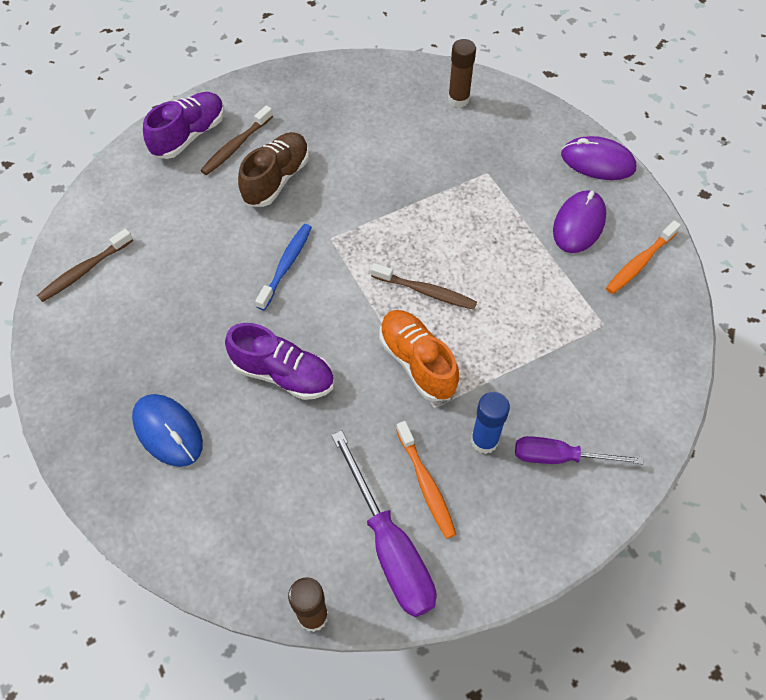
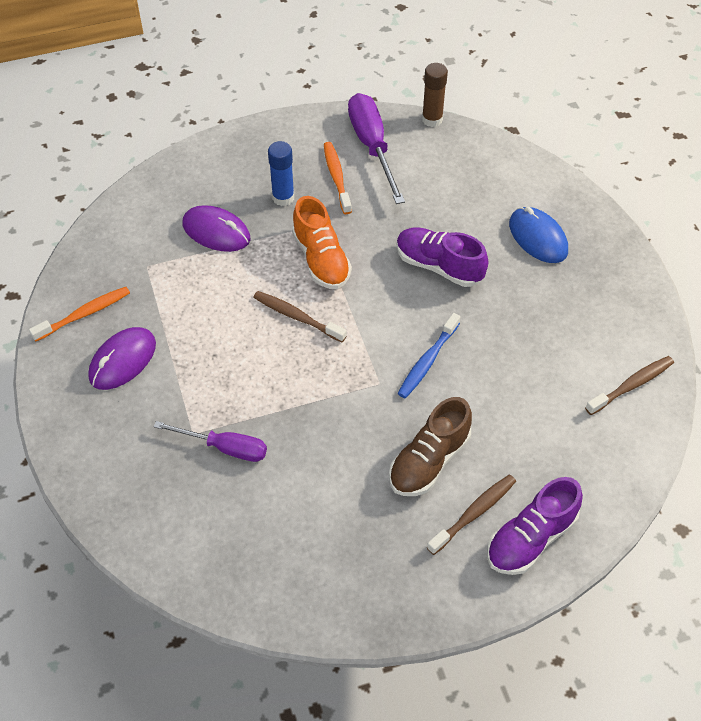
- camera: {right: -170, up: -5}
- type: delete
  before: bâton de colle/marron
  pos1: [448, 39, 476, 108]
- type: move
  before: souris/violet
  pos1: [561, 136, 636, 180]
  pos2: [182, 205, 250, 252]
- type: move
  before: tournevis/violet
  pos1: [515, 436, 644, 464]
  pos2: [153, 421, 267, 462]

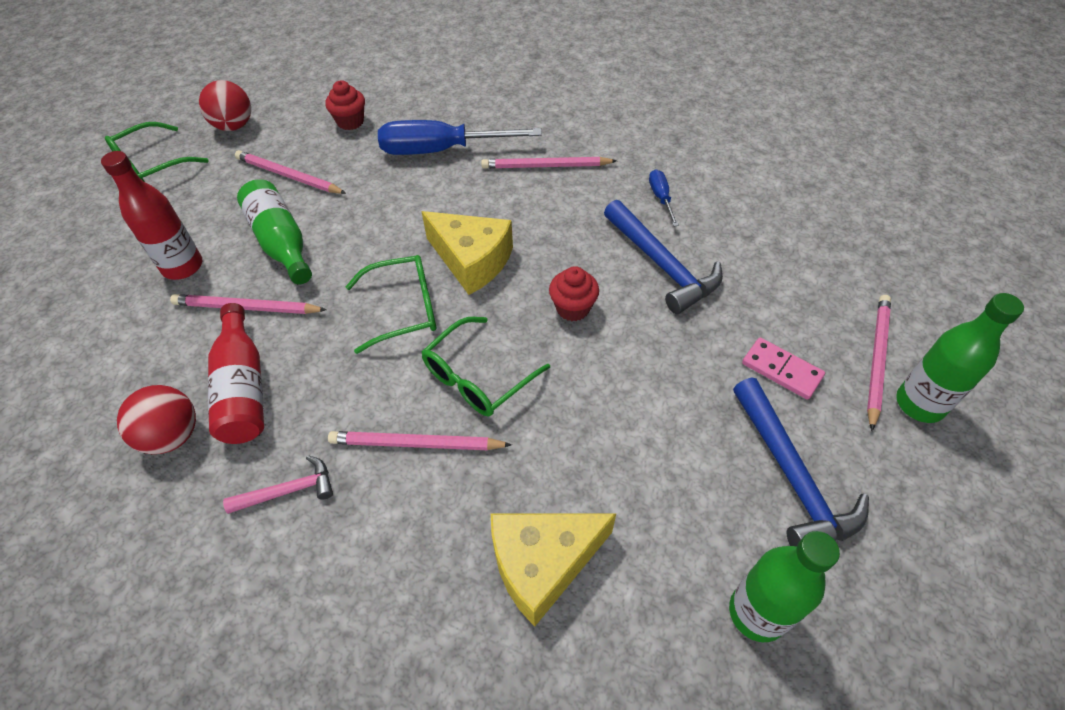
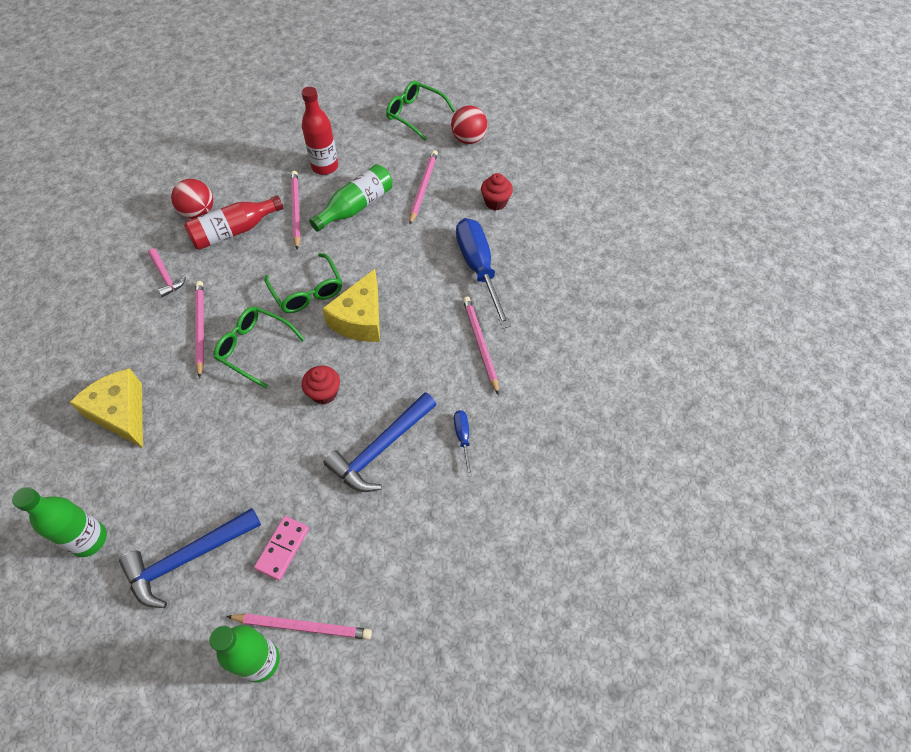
- camera: {right: 75, up: 5}
- type: rotate
  before: tournevis/bleu
  pos1: [649, 169, 679, 226]
  pos2: [454, 410, 472, 476]
  turn: -75

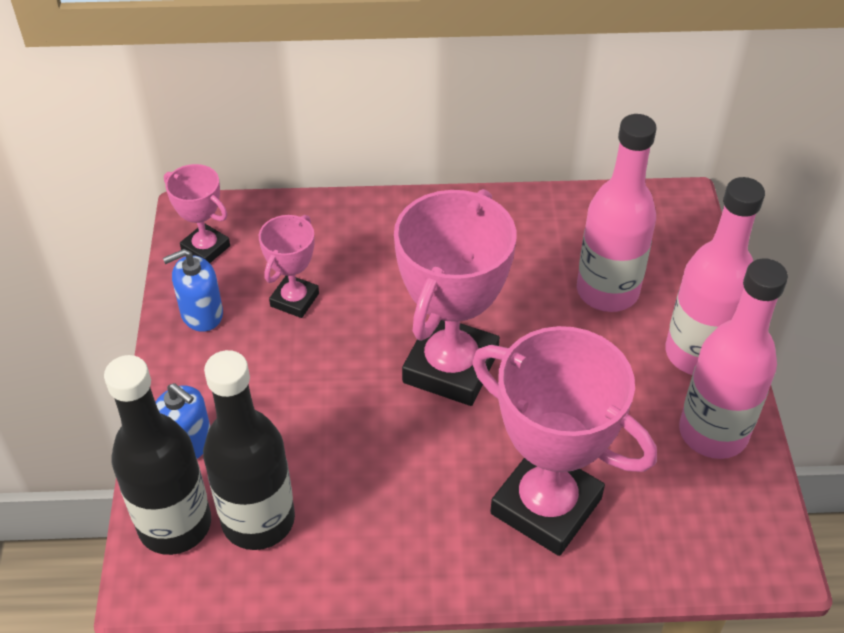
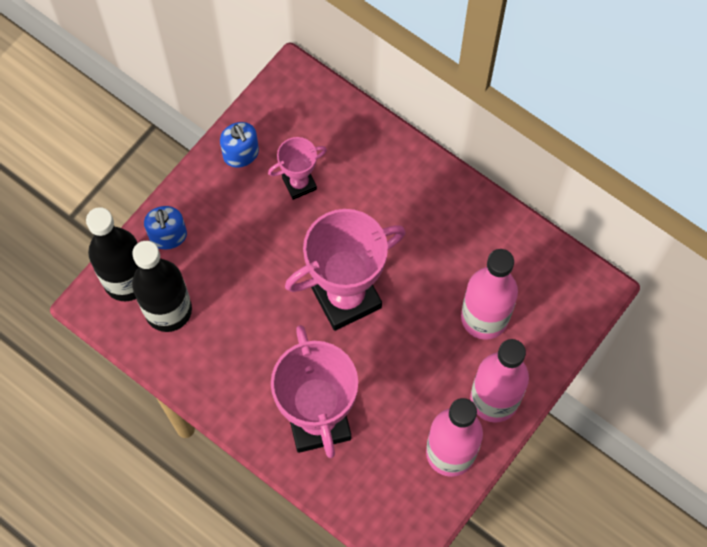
- camera: {right: 40, up: 20}
- type: delete
  before: trophée/rose
  pos1: [164, 164, 230, 263]
- type: rotate
  before: distributeur de savon/bleu
  pos1: [163, 249, 223, 332]
  pos2: [220, 122, 259, 168]
  turn: -135

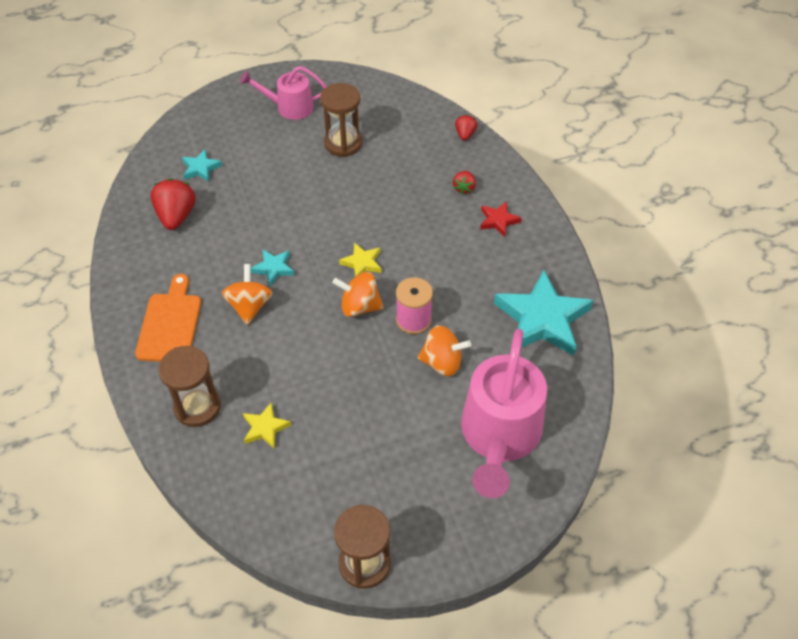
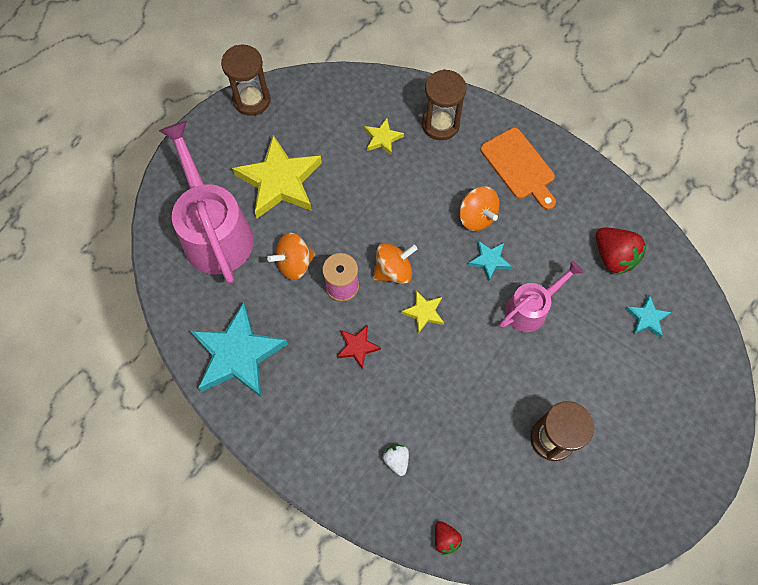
- camera: {right: 145, up: 15}
- type: move
  before: arrosoir/rose
  pos1: [240, 66, 327, 120]
  pos2: [499, 261, 583, 332]
- type: recolor
  before: fraise/rouge
  after: fraise/blanc
  pos1: [453, 171, 476, 194]
  pos2: [383, 444, 409, 476]
- type: move
  before: étoile/rouge
  pos1: [480, 201, 522, 237]
  pos2: [337, 325, 381, 369]
- type: insert
  after: étoile/jaune
  pos2: [232, 135, 322, 218]

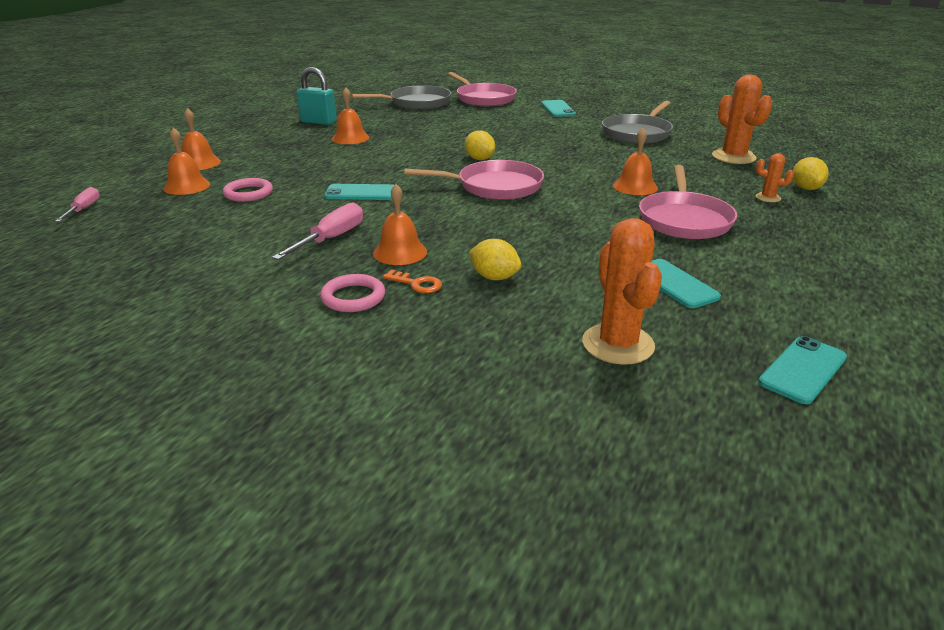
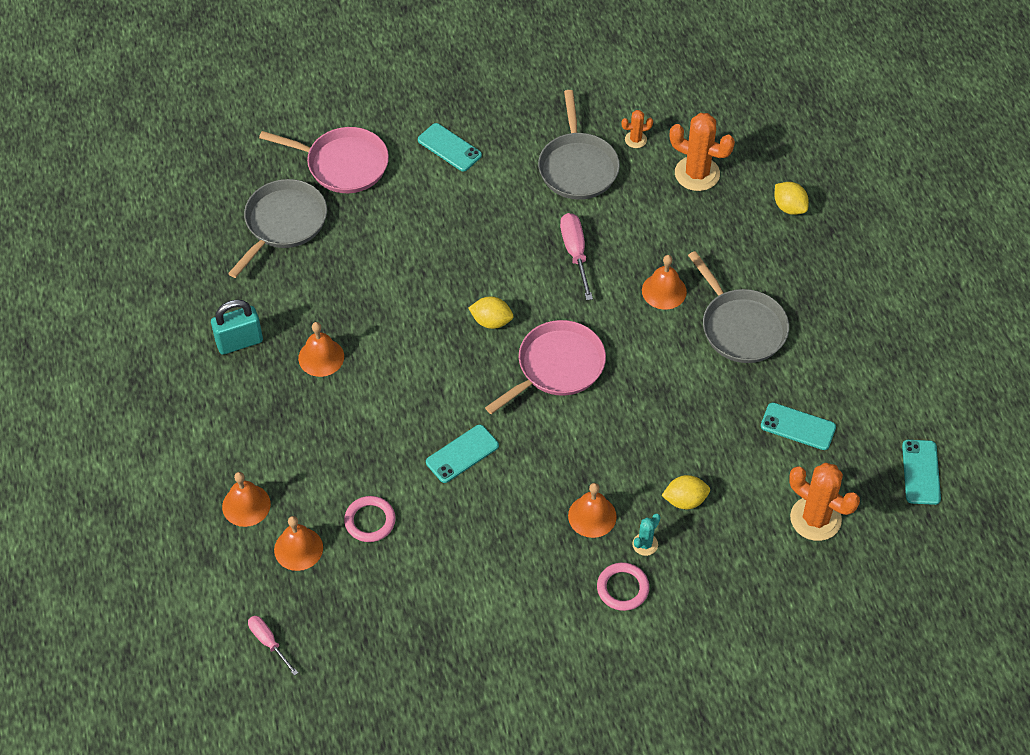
- camera: {right: -40, up: 25}
- type: move
  before: cactus/orange
  pos1: [756, 153, 794, 202]
  pos2: [621, 110, 653, 148]
- type: recolor
  before: poêle/rose
  after: poêle/gris
  pos1: [639, 165, 737, 239]
  pos2: [688, 251, 789, 363]
- type: move
  before: tournevis/rose
  pos1: [272, 202, 363, 260]
  pos2: [560, 213, 593, 300]
- type: replace
  before: clé/orange
  after: cactus/turquoise
  pos1: [383, 269, 442, 293]
  pos2: [633, 514, 660, 556]

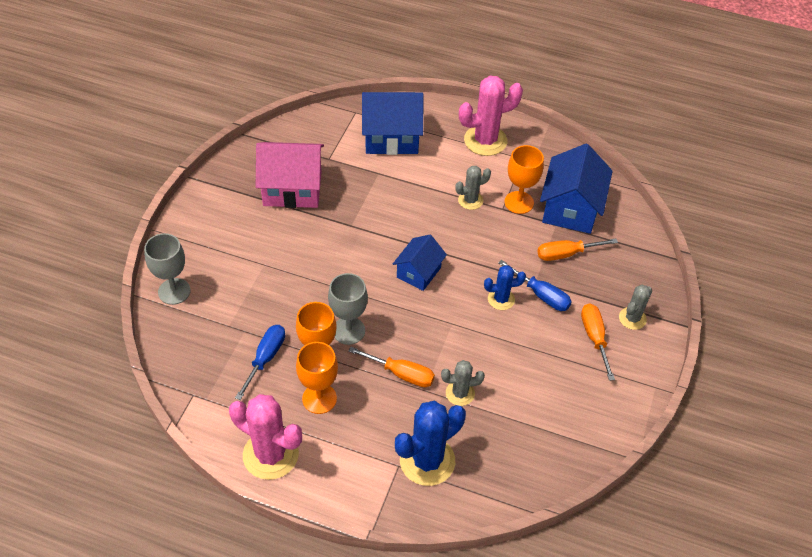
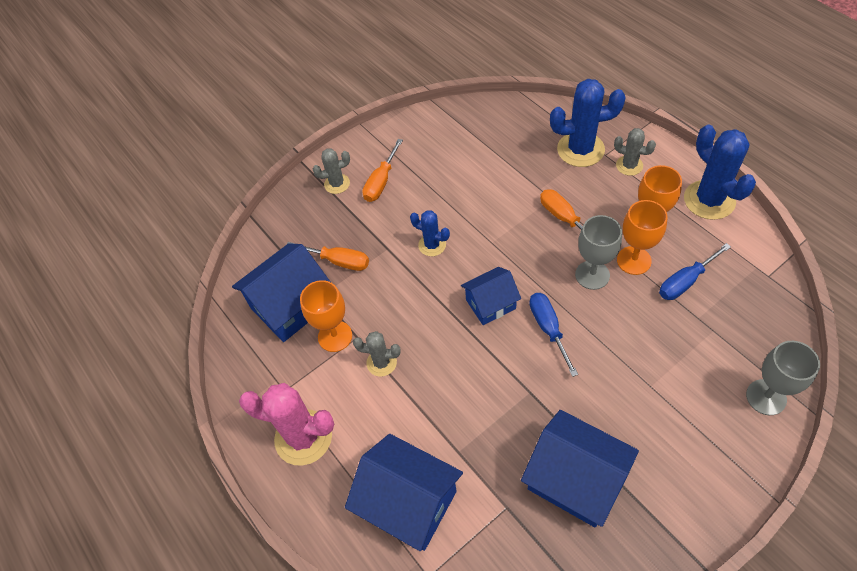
- camera: {right: -140, up: 5}
- type: recolor
  before: maison/rose
  after: maison/bleu
  pos1: [256, 142, 324, 208]
  pos2: [521, 410, 639, 527]
- type: move
  before: tournevis/bleu
  pos1: [498, 260, 572, 311]
  pos2: [529, 293, 578, 377]
- type: move
  before: cactus/gris
  pos1: [441, 360, 485, 406]
  pos2: [614, 128, 656, 176]
- type: recolor
  before: cactus/rose
  after: cactus/bleu
  pos1: [229, 394, 302, 480]
  pos2: [684, 125, 756, 220]

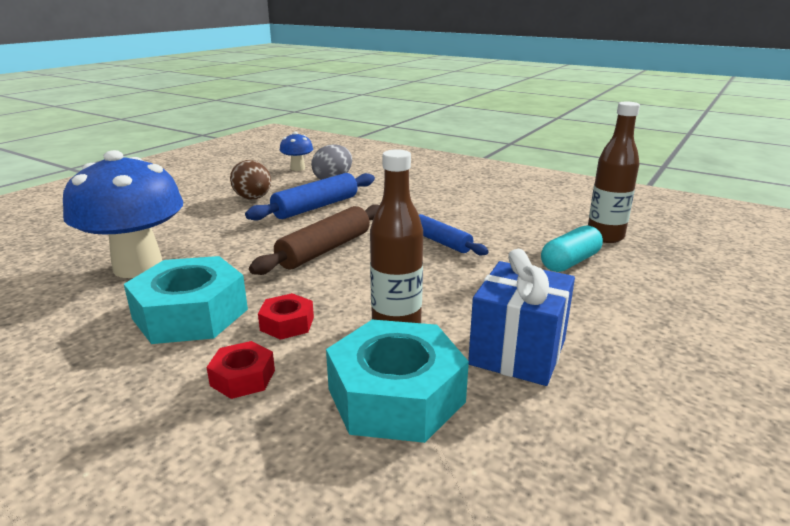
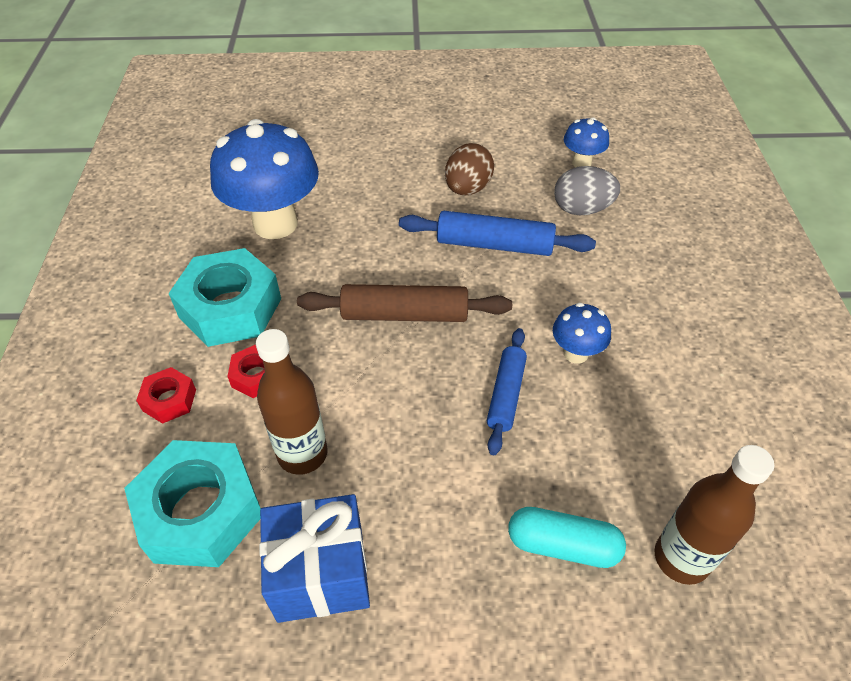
- camera: {right: 55, up: 25}
- type: insert
  after: champignon/bleu
  pos2: [553, 303, 611, 364]

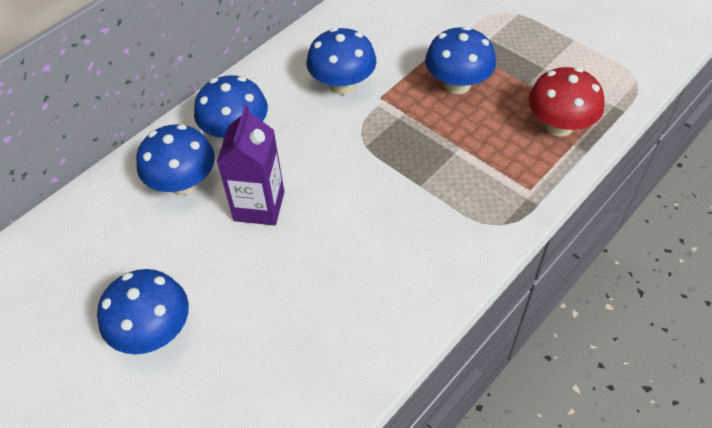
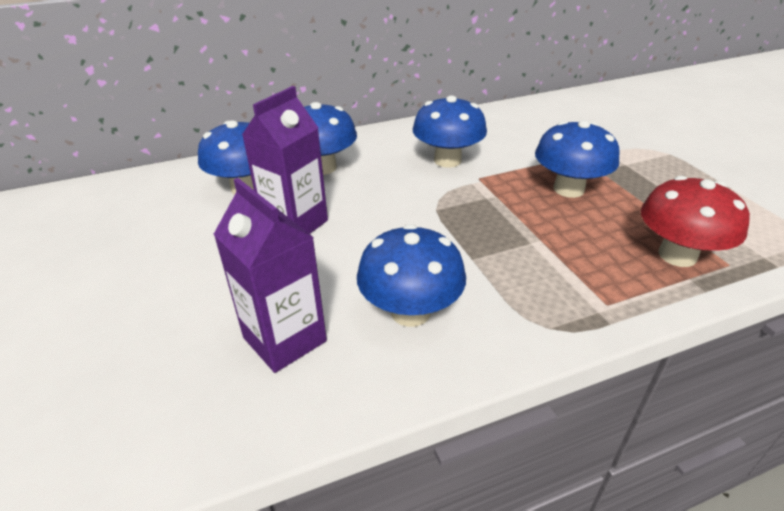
- camera: {right: 25, up: -15}
- type: move
  before: champignon/bleu
  pos1: [97, 269, 189, 354]
  pos2: [357, 224, 466, 327]
- type: insert
  after: brique de lait/violet
  pos2: [213, 178, 327, 373]

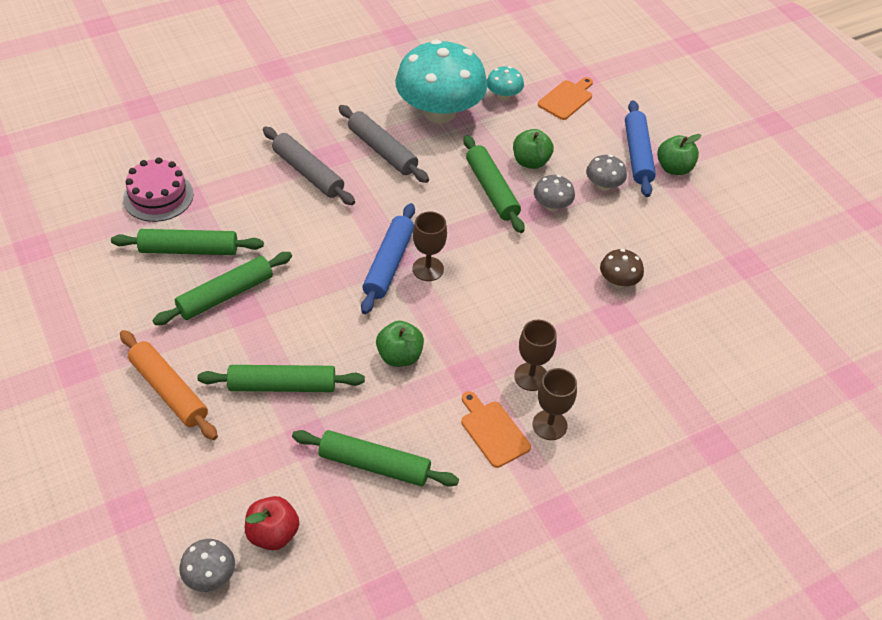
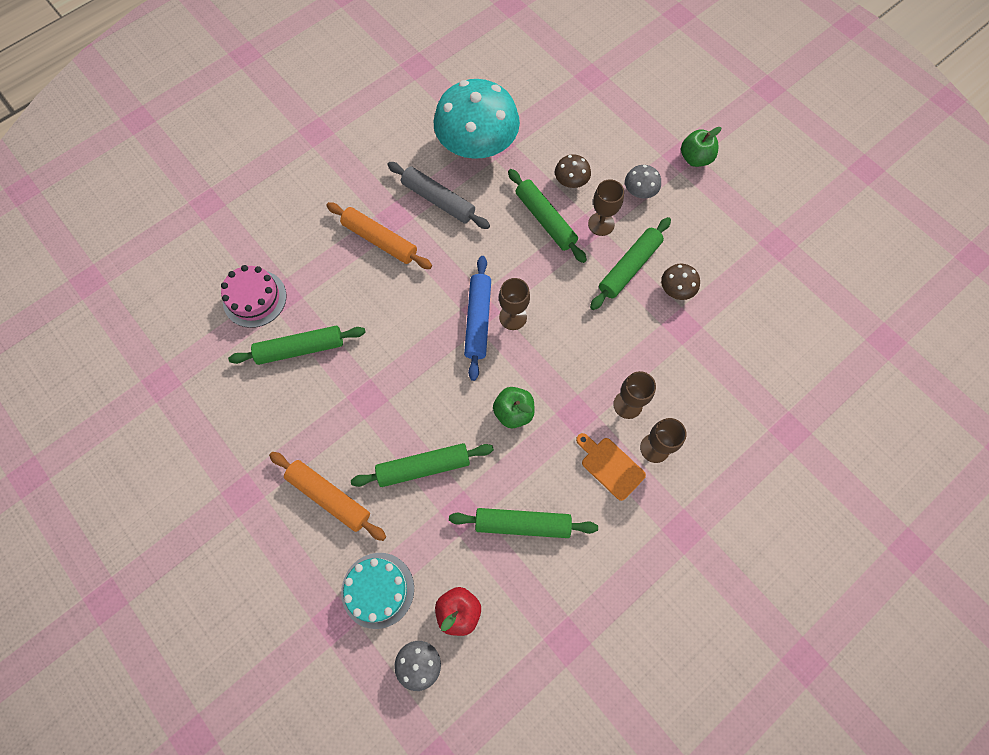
- camera: {right: -10, up: 20}
- type: delete
  before: champignon/turquoise
  pos1: [487, 66, 524, 100]
- type: delete
  before: planche à découper/orange
  pos1: [538, 77, 593, 120]
- type: delete
  before: rouleau à pâtisserie/bleu
  pos1: [625, 100, 656, 197]
- type: recolor
  before: rouleau à pâtisserie/gris
  after: rouleau à pâtisserie/orange
  pos1: [263, 127, 355, 205]
  pos2: [326, 202, 432, 269]
- type: replace
  before: pomme/vert
  after: champignon/marron
  pos1: [513, 129, 554, 169]
  pos2: [555, 154, 591, 188]
- type: replace
  before: champignon/gris
  after: verre à pied/marron
  pos1: [534, 175, 575, 211]
  pos2: [588, 179, 624, 236]
- type: move
  before: rouleau à pâtisserie/vert
  pos1: [152, 252, 292, 325]
  pos2: [590, 217, 671, 310]
- type: insert
  after: gâteau/turquoise
  pos2: [341, 553, 414, 629]

